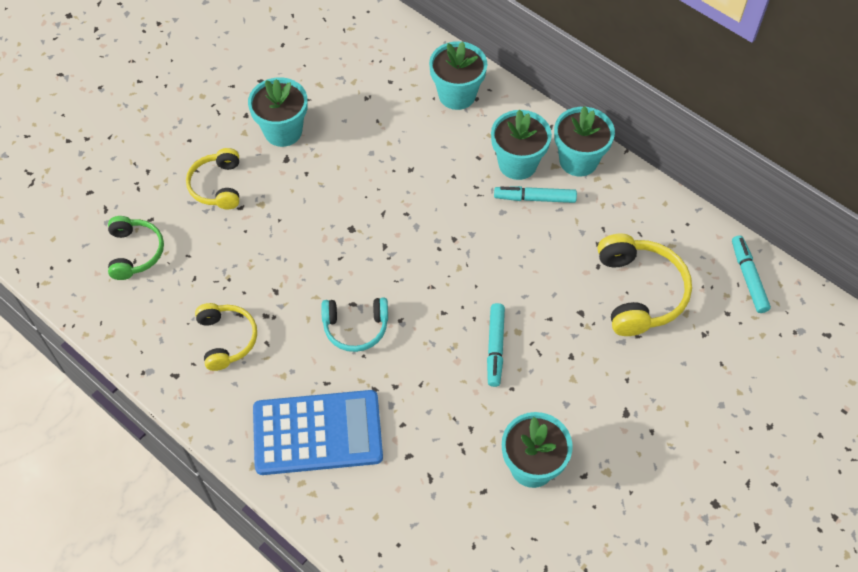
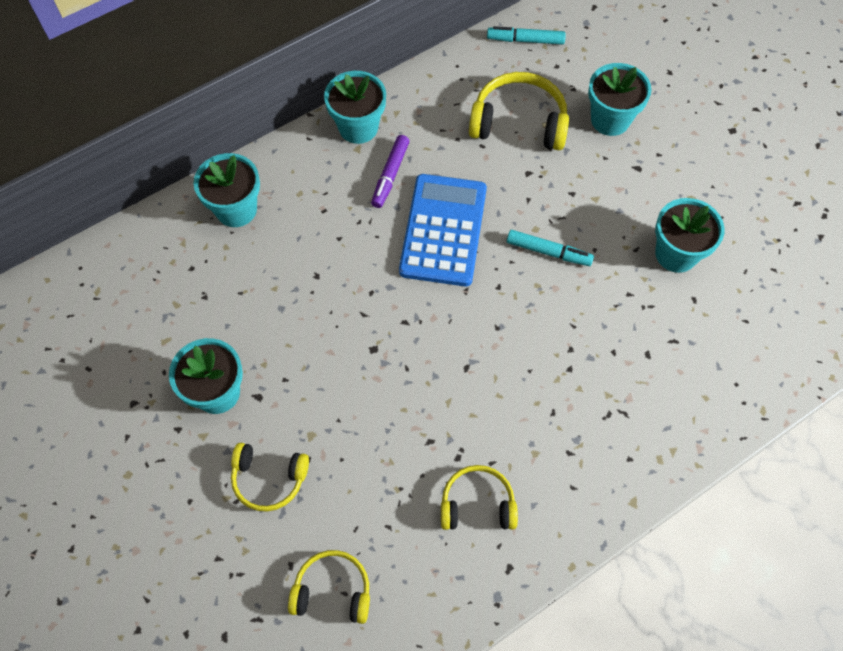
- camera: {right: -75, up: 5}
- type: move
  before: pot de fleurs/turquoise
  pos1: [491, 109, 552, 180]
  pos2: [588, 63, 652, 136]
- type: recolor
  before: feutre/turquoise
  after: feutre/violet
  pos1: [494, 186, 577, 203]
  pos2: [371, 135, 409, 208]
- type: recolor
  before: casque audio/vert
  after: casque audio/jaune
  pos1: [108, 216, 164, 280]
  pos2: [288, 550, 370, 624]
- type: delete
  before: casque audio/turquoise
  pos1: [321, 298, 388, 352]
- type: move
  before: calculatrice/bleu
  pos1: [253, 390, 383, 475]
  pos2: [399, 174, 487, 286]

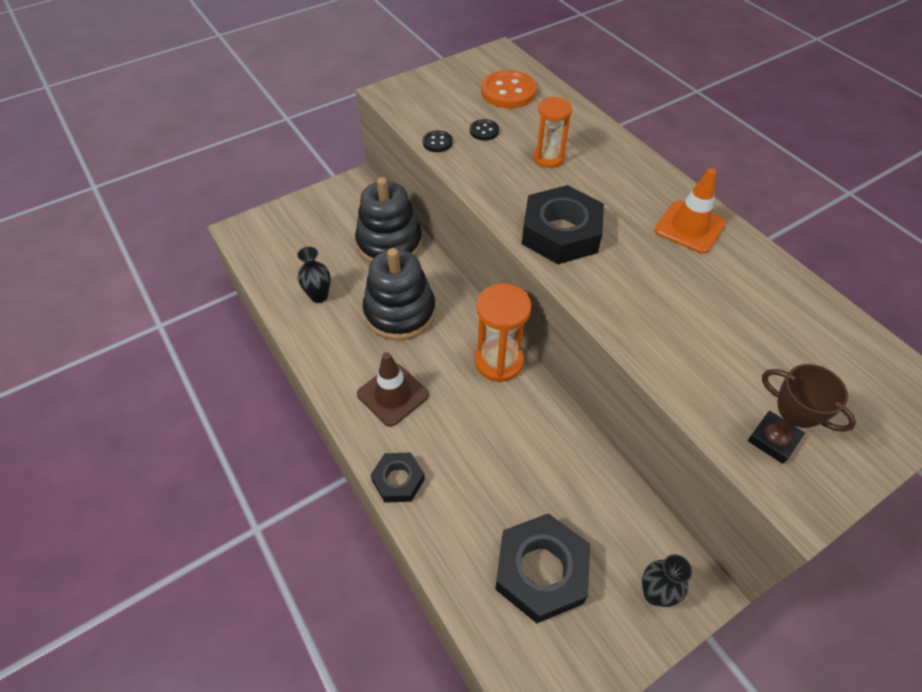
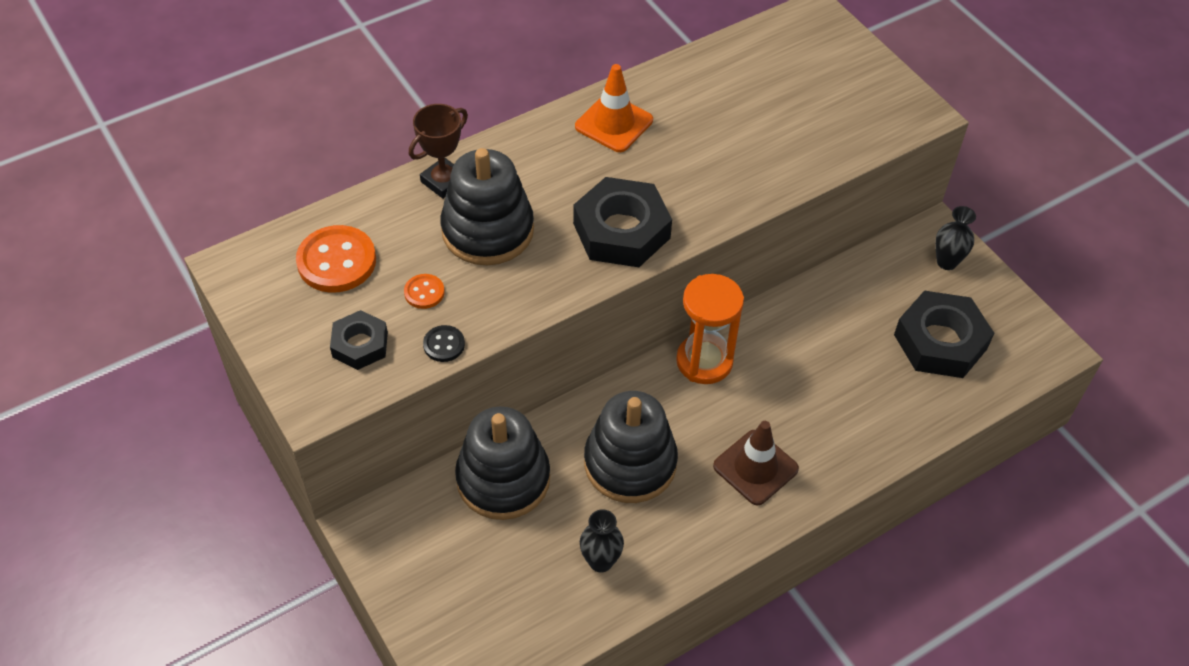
- camera: {right: -90, up: 0}
- type: replace
  before: sablier/orange
  after: jouet à empiler/noir
  pos1: [533, 96, 572, 168]
  pos2: [440, 148, 534, 265]
- type: recolor
  before: bouton/noir
  after: bouton/orange
  pos1: [470, 119, 499, 141]
  pos2: [404, 274, 445, 309]
- type: move
  before: trophée/marron
  pos1: [748, 364, 856, 464]
  pos2: [409, 104, 468, 199]
- type: move
  before: écrou/noir
  pos1: [371, 452, 425, 503]
  pos2: [330, 310, 388, 370]

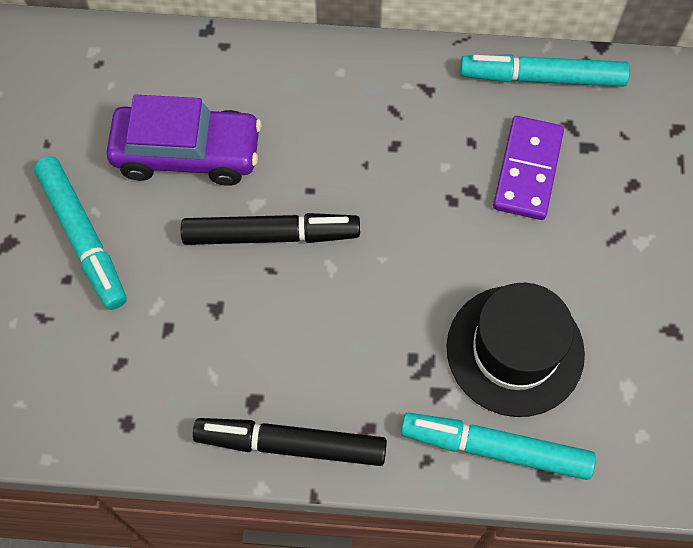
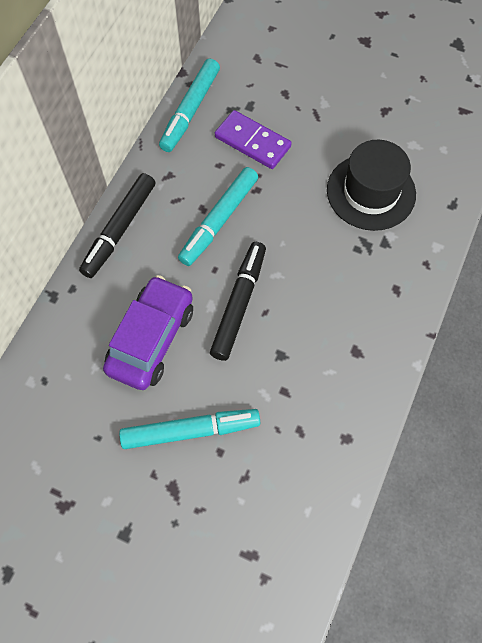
- camera: {right: -70, up: 0}
- type: move
  before: feutre/turquoise
  pos1: [401, 413, 596, 480]
  pos2: [178, 167, 258, 266]
- type: move
  before: feutre/noir
  pos1: [193, 418, 387, 466]
  pos2: [79, 173, 155, 278]

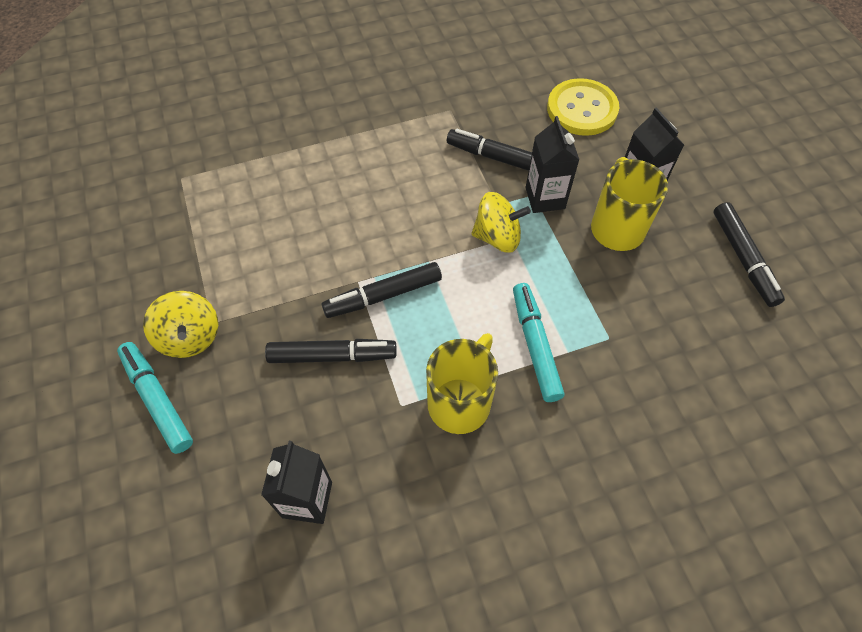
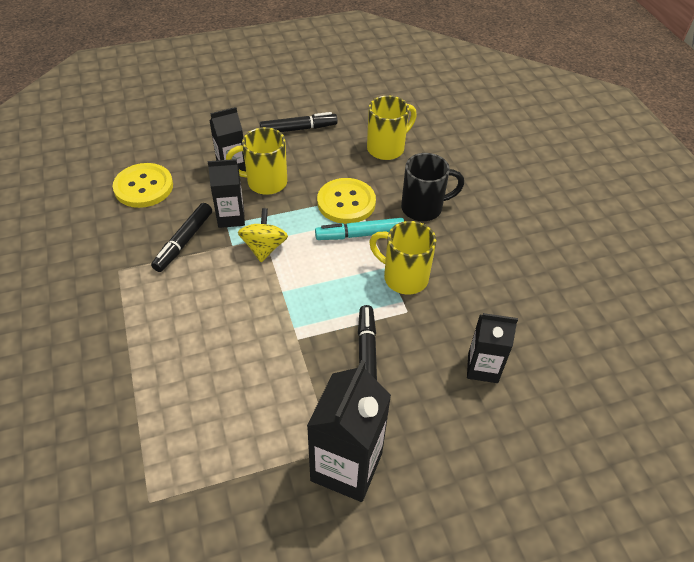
- camera: {right: -90, up: -10}
- type: delete
  before: feutre/noir
  pos1: [322, 262, 442, 318]
- type: replace
  before: toupie/jaune
  after: brique de lait/noir
  pos1: [143, 291, 218, 358]
  pos2: [307, 360, 391, 502]
- type: delete
  before: feutre/turquoise
  pos1: [117, 342, 193, 454]
- type: insert
  after: tasse/jaune
  pos2: [367, 95, 417, 160]
- type: insert
  after: tasse/noir
  pos2: [401, 153, 464, 221]
- type: insert
  after: bouton/jaune
  pos2: [317, 178, 376, 224]

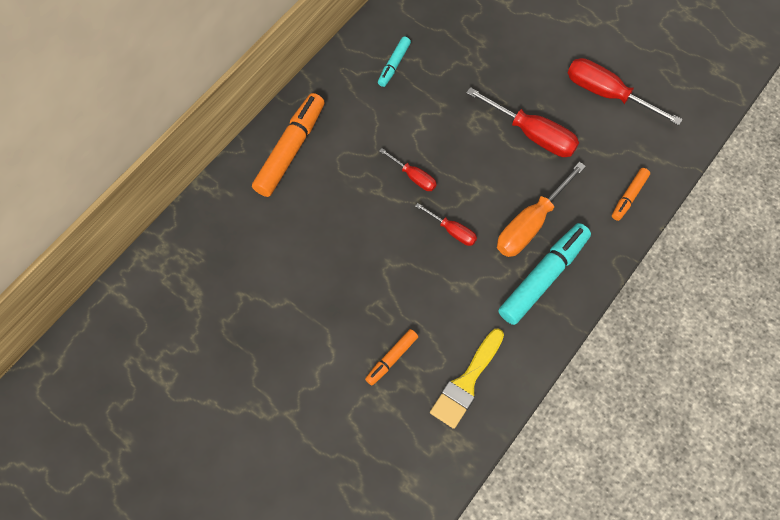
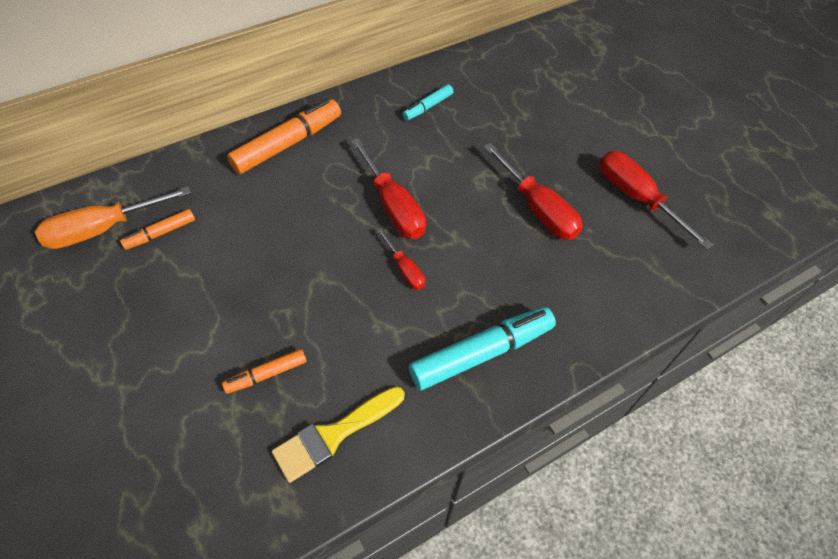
- camera: {right: 20, up: -10}
- type: resize
  before: tournevis/rouge
  pos1: [379, 148, 437, 191]
  pos2: [351, 138, 426, 239]
  scale: 1.84
- type: move
  before: tournevis/orange
  pos1: [497, 162, 586, 257]
  pos2: [35, 186, 191, 249]
- type: move
  before: feutre/orange
  pos1: [612, 168, 650, 221]
  pos2: [120, 209, 195, 250]

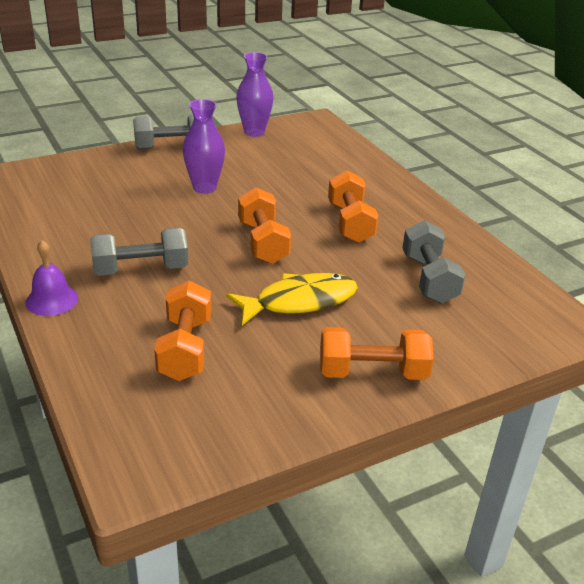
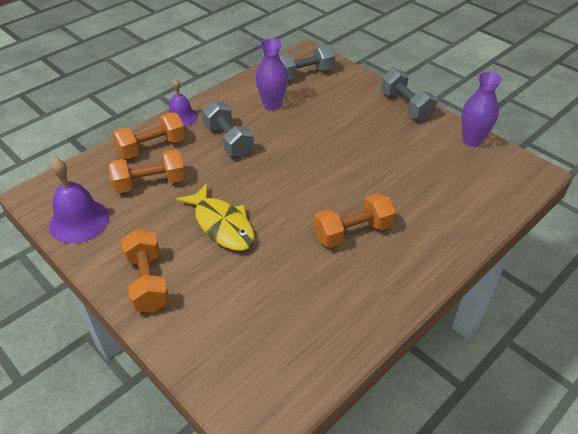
- camera: {right: 75, up: 10}
- type: move
  before: vase/violet
  pos1: [182, 99, 225, 194]
  pos2: [255, 38, 288, 111]
- type: move
  before: haltère/orange
  pos1: [238, 187, 291, 264]
  pos2: [112, 112, 185, 159]
- type: move
  before: haltère/gris
  pos1: [402, 220, 466, 304]
  pos2: [279, 44, 335, 80]
- type: insert
  after: cloche/violet
  pos2: [49, 158, 110, 243]

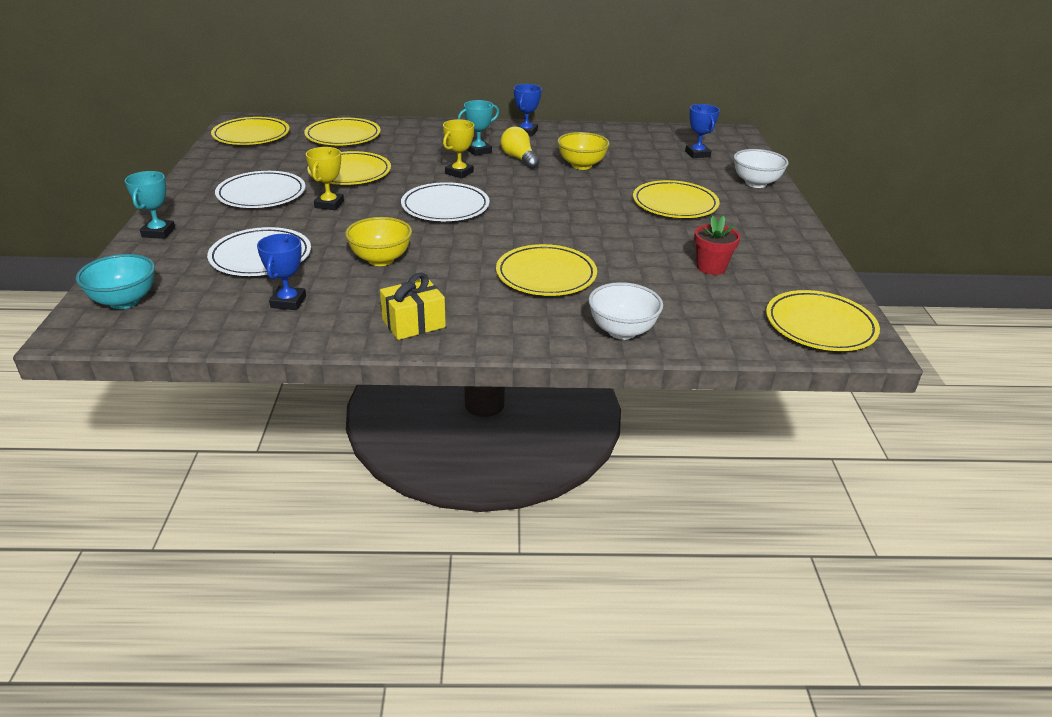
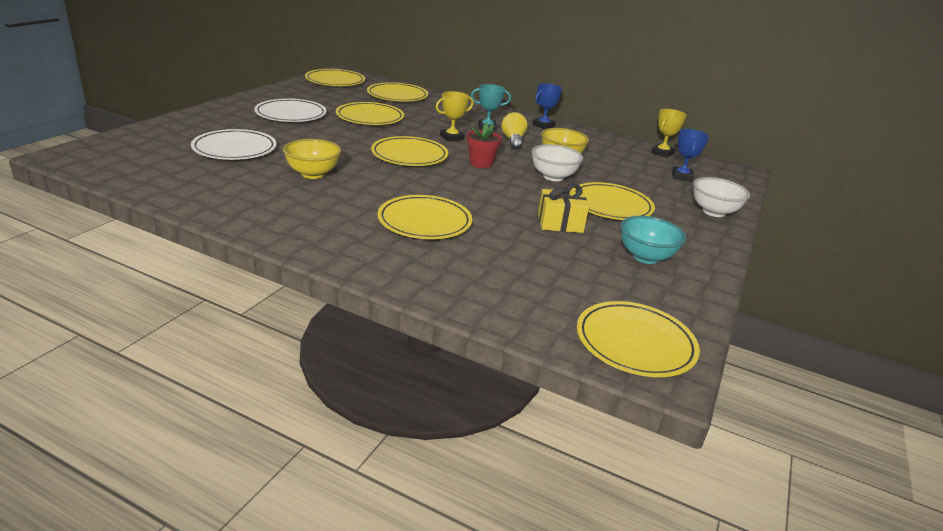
- camera: {right: 25, up: -5}
- type: move
  before: trophée/jaune
  pos1: [306, 147, 344, 210]
  pos2: [651, 109, 686, 158]
- type: delete
  before: trophée/turquoise
  pos1: [125, 171, 175, 239]
- type: recolor
  before: assiette/blanc
  after: assiette/jaune
  pos1: [401, 182, 490, 221]
  pos2: [371, 136, 449, 166]
- type: move
  before: pot de fleurs/rouge
  pos1: [694, 216, 740, 275]
  pos2: [467, 122, 502, 168]
- type: delete
  before: trophée/bleu
  pos1: [257, 234, 306, 310]
- type: move
  before: bol/turquoise
  pos1: [76, 254, 155, 309]
  pos2: [621, 216, 686, 264]
- type: move
  before: cadeau/jaune
  pos1: [380, 273, 446, 340]
  pos2: [538, 184, 589, 233]
- type: move
  before: bol/blanc
  pos1: [588, 282, 663, 340]
  pos2: [532, 144, 583, 181]

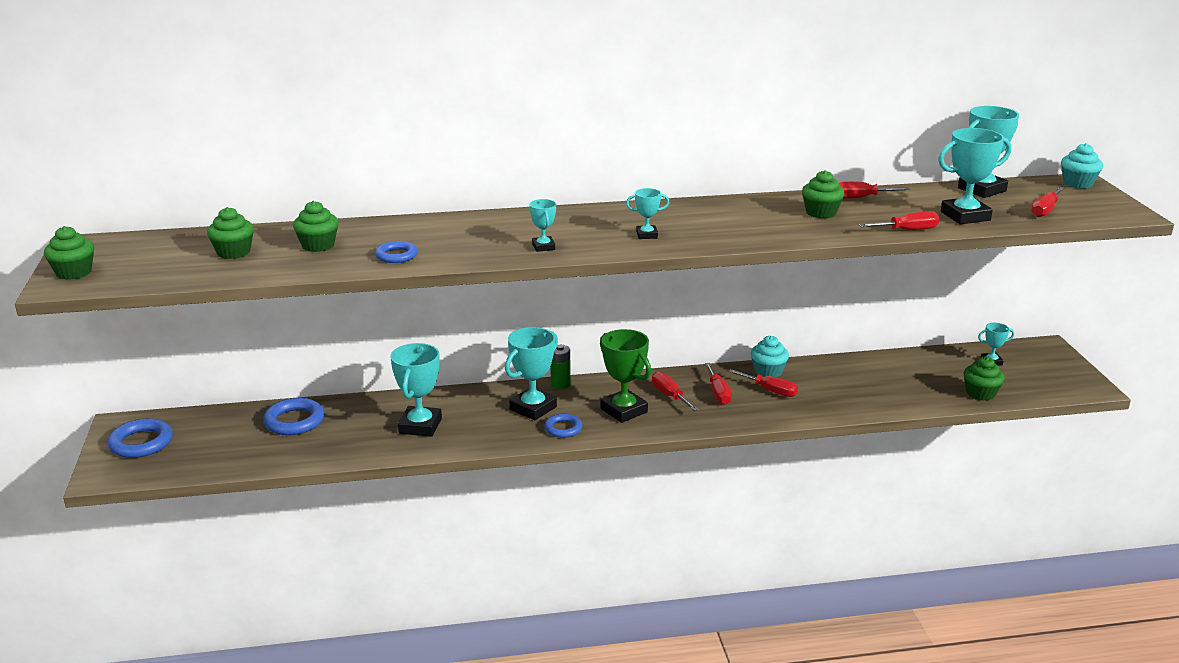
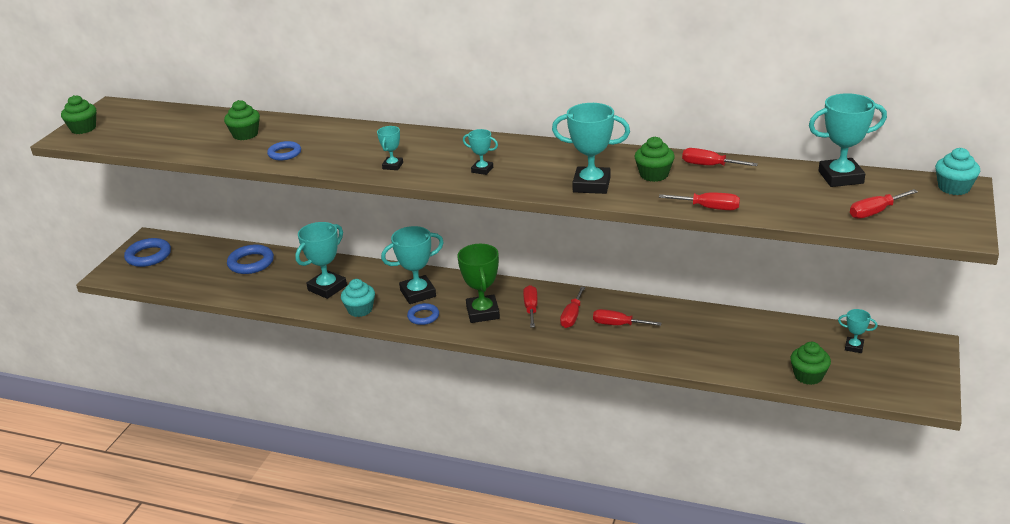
- camera: {right: 30, up: 5}
- type: move
  before: trophée/turquoise
  pos1: [938, 128, 1011, 224]
  pos2: [552, 103, 630, 194]
- type: delete
  before: muffin/vert
  pos1: [207, 207, 254, 259]
- type: move
  before: muffin/turquoise
  pos1: [751, 336, 789, 377]
  pos2: [341, 279, 375, 317]
- type: delete
  before: pile/vert
  pos1: [550, 345, 571, 389]
- type: rotate
  before: tournevis/rouge
  pos1: [728, 369, 798, 397]
  pos2: [593, 309, 661, 326]
  turn: 135

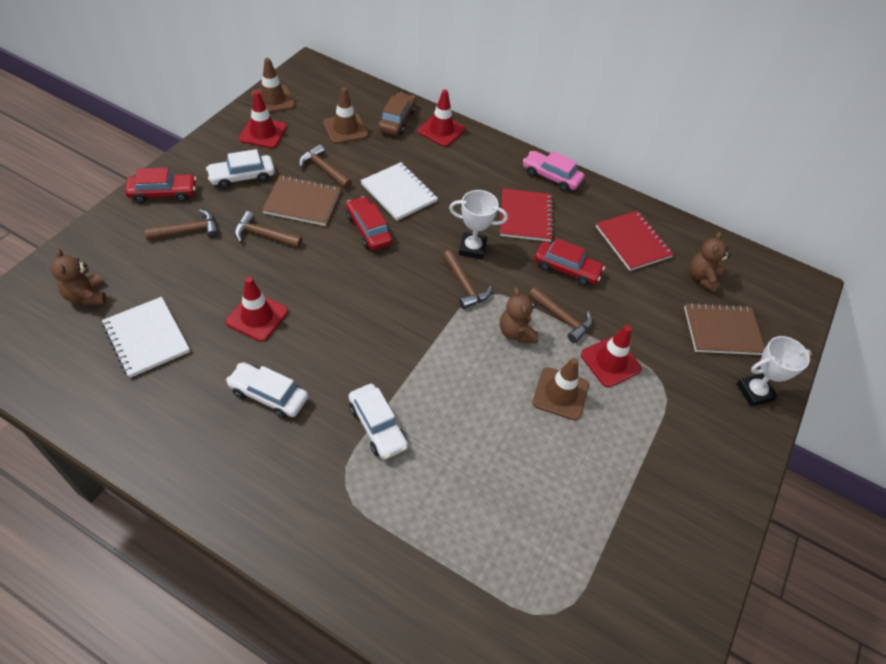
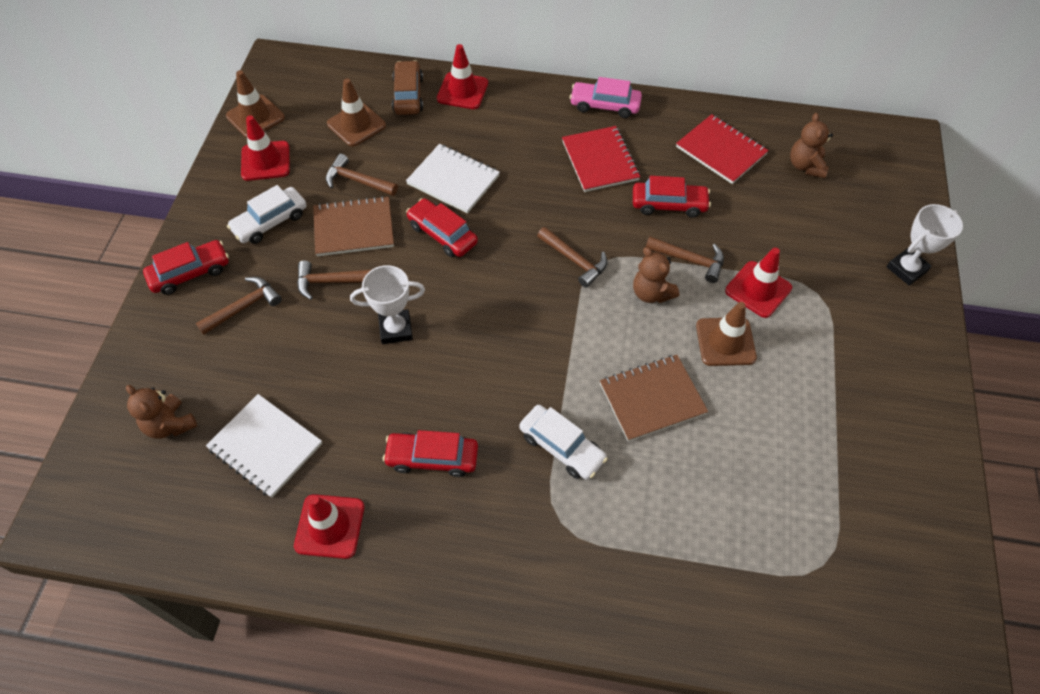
- camera: {right: -15, up: 5}
- type: move
  before: trophée/blanc
  pos1: [449, 190, 508, 260]
  pos2: [350, 265, 425, 344]
- type: move
  before: cône de chantier/rouge
  pos1: [225, 277, 288, 342]
  pos2: [294, 494, 364, 559]
- type: move
  before: carnet/marron
  pos1: [684, 303, 765, 355]
  pos2: [600, 355, 708, 442]
- type: recolor
  before: voiture/blanc
  after: voiture/rouge
  pos1: [226, 362, 308, 419]
  pos2: [383, 430, 478, 477]

